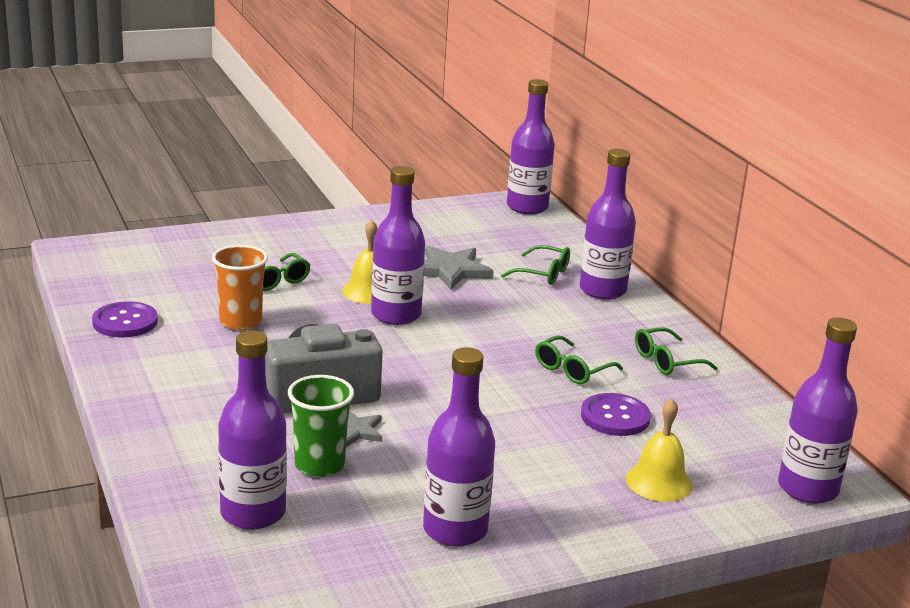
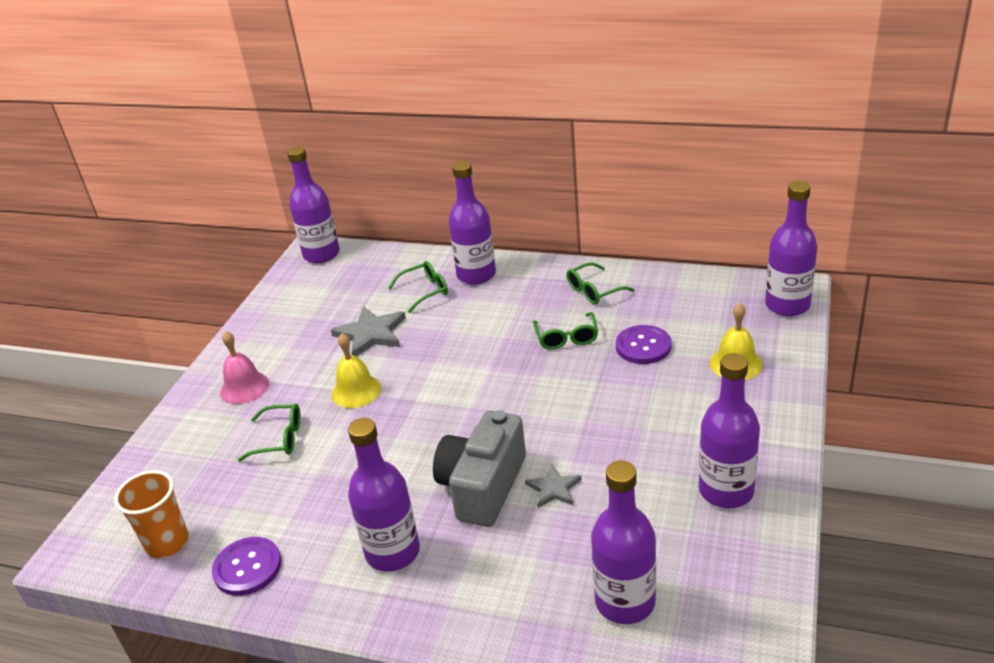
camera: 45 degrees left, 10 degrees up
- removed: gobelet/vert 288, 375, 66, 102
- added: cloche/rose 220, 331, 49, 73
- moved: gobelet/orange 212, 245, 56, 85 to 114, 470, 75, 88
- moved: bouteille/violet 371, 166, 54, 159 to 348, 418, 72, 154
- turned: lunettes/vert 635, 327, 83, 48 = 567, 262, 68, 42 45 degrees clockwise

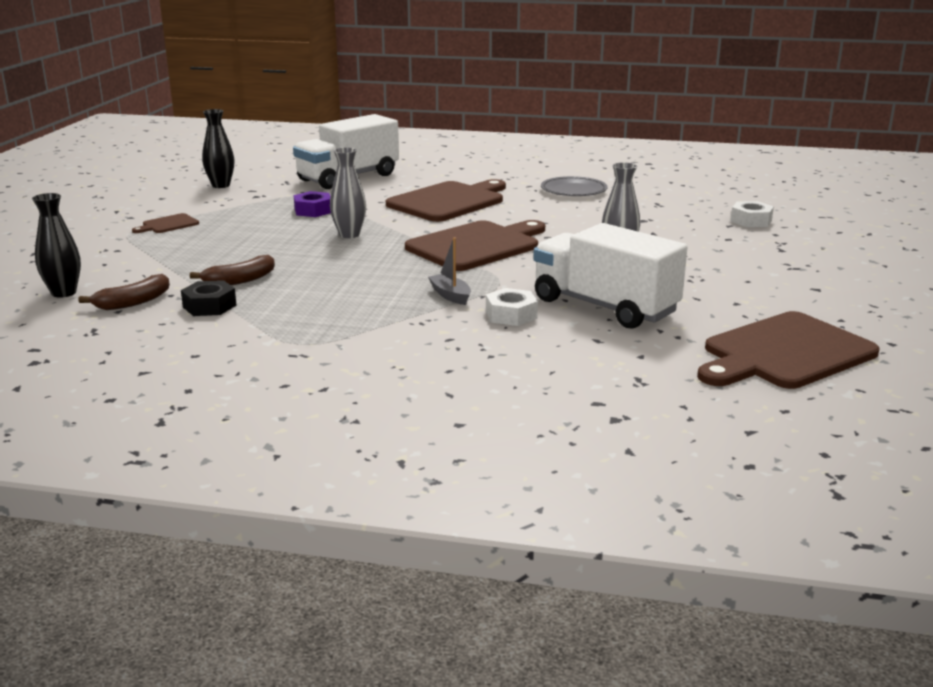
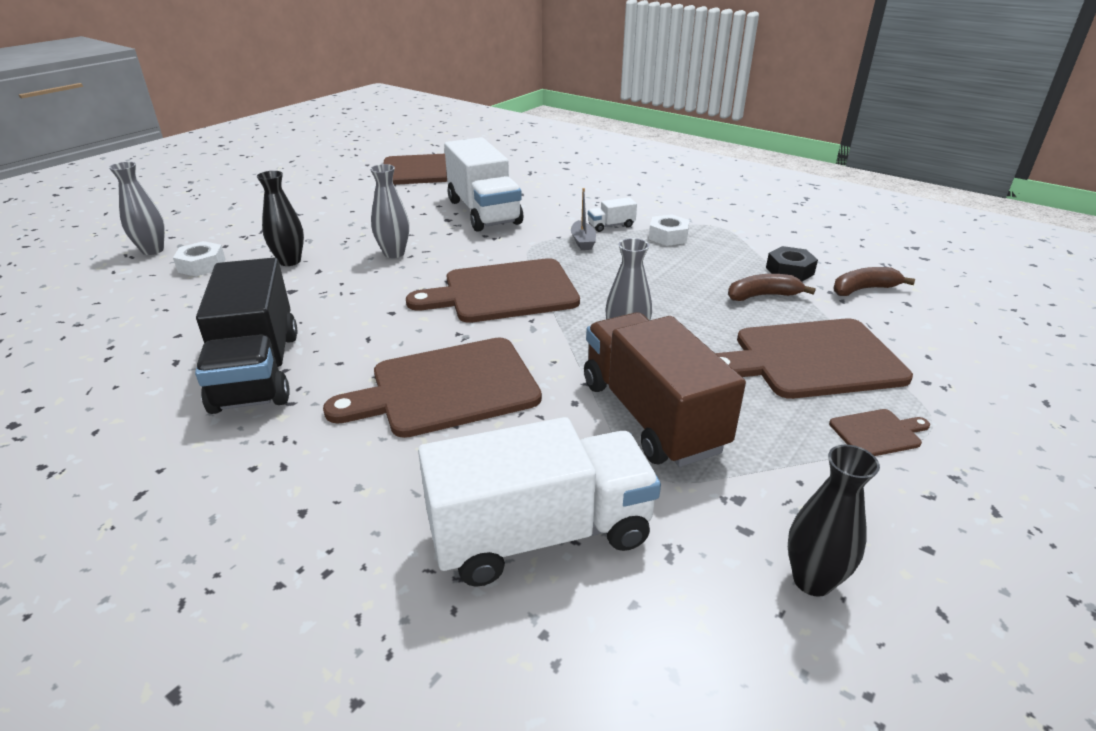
camera: 155 degrees left, 10 degrees up
- added: vase/gris 109, 162, 56, 93
- added: camion/blanc 588, 197, 49, 35
- added: planche à découper/marron 715, 318, 198, 81
- moved: vase/noir 32, 193, 49, 105 to 257, 171, 47, 95
- moved: écrou/blanc 486, 288, 52, 38 to 649, 214, 41, 32
- replaced: écrou/violet 294, 191, 37, 26 to camion/marron 584, 312, 162, 155
- replaced: assiette/gris 541, 176, 66, 20 to camion/noir 195, 258, 102, 156

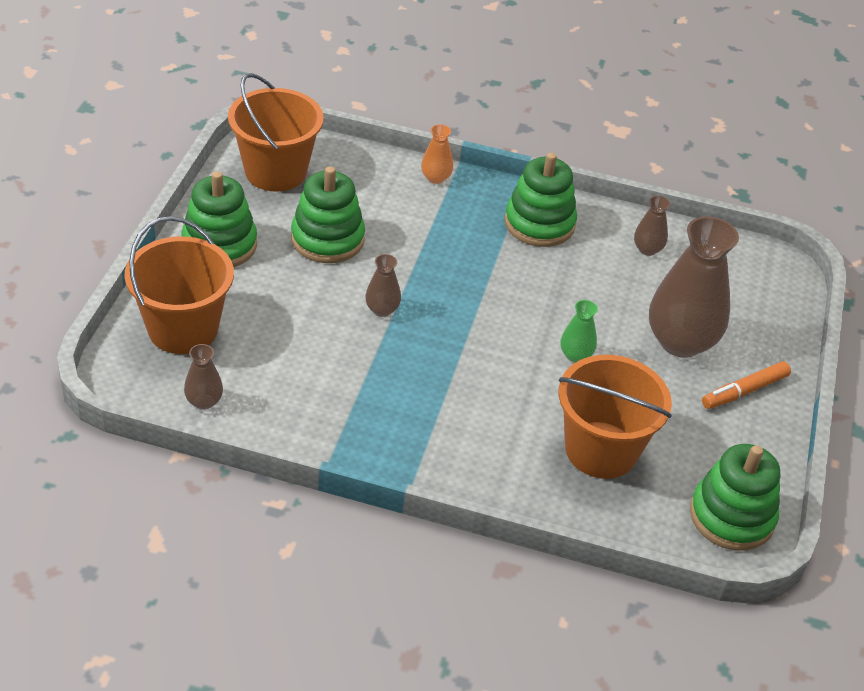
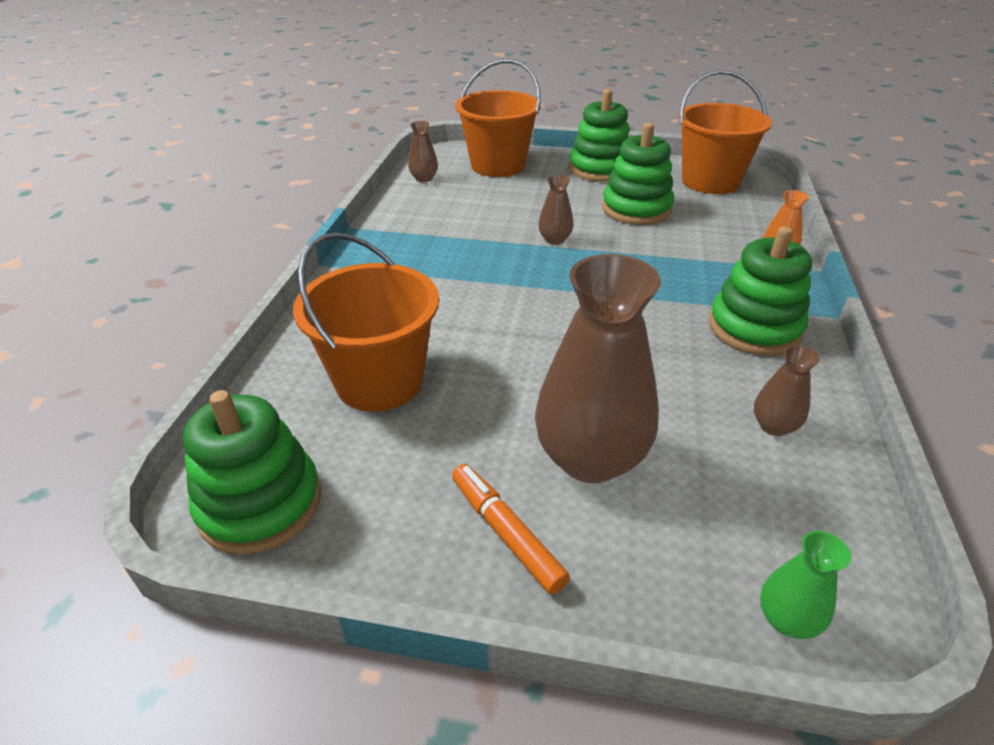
camera: 90 degrees right, 5 degrees down
- moved: vase/vert 560, 300, 38, 63 to 760, 531, 91, 108

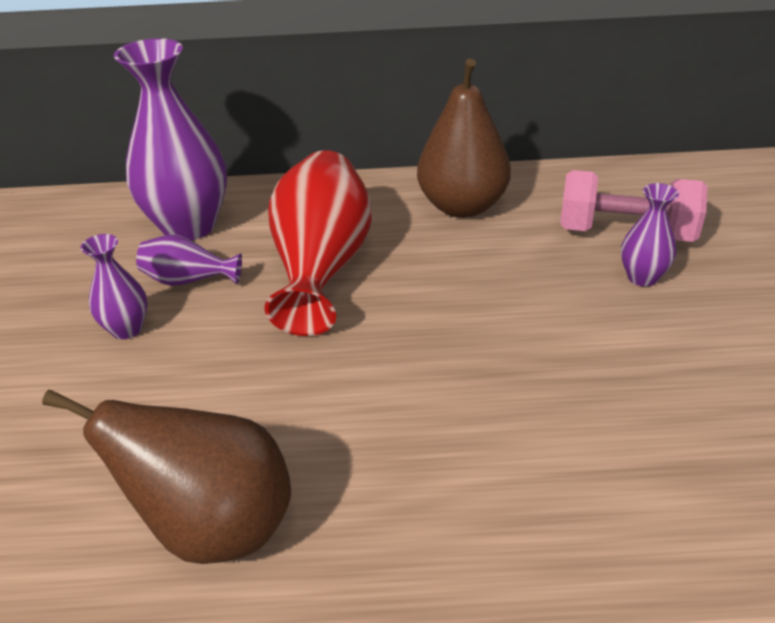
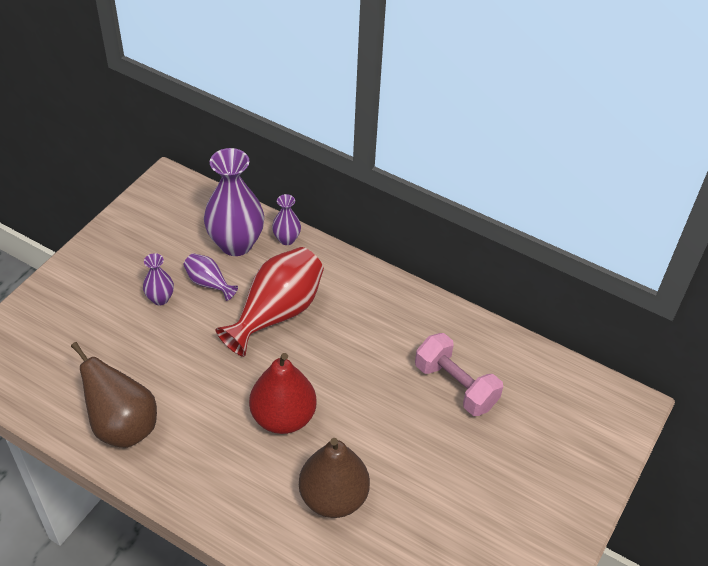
camera: 30 degrees right, 10 degrees up
- added: poire/rouge 249, 353, 68, 81
- moved: poire/marron 417, 59, 94, 159 to 299, 438, 71, 80
- moved: vase/violet 621, 183, 58, 103 to 272, 194, 29, 51

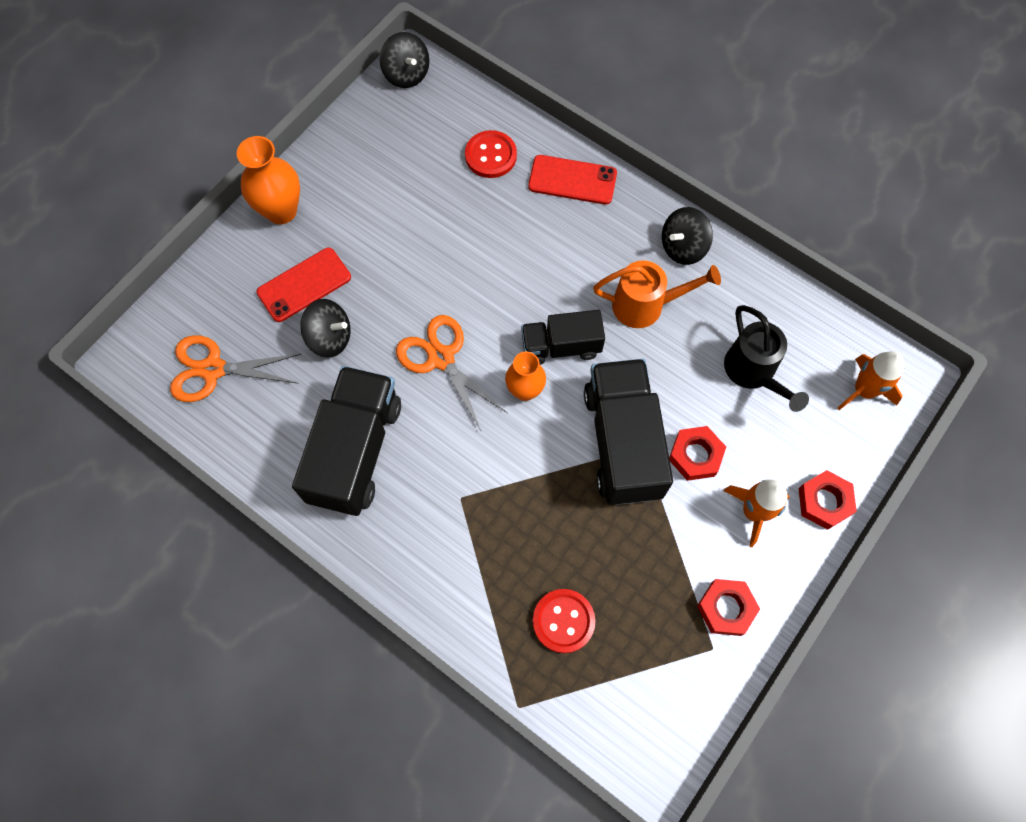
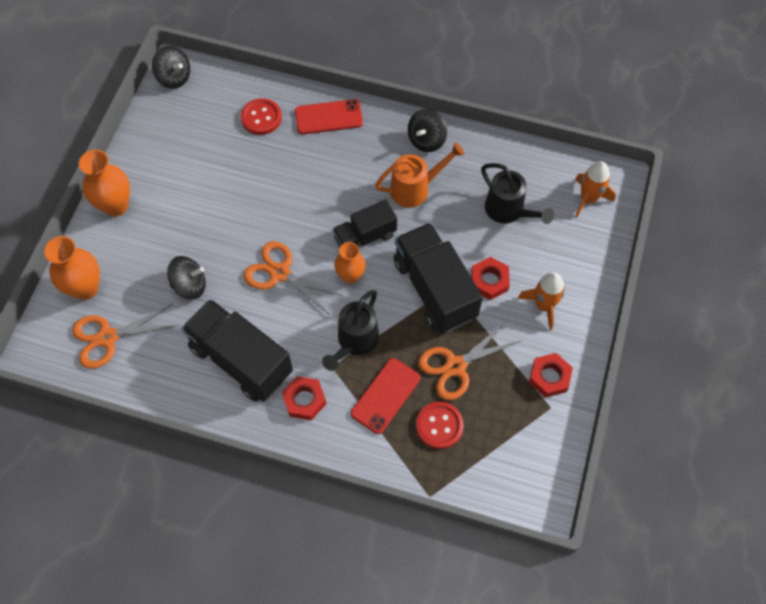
camera: 20 degrees left, 5 degrees down
- added: vase/orange 44, 236, 56, 64
- added: arrosoir/noir 322, 290, 57, 81
- added: ciseaux/orange 418, 322, 104, 78
- moved: téléphone/rouge 256, 248, 95, 74 to 351, 358, 69, 76
- moved: écrou/rouge 799, 470, 58, 60 to 282, 376, 44, 44
- turned: camion/noir 292, 366, 109, 150 = 181, 299, 112, 103 45 degrees counterclockwise

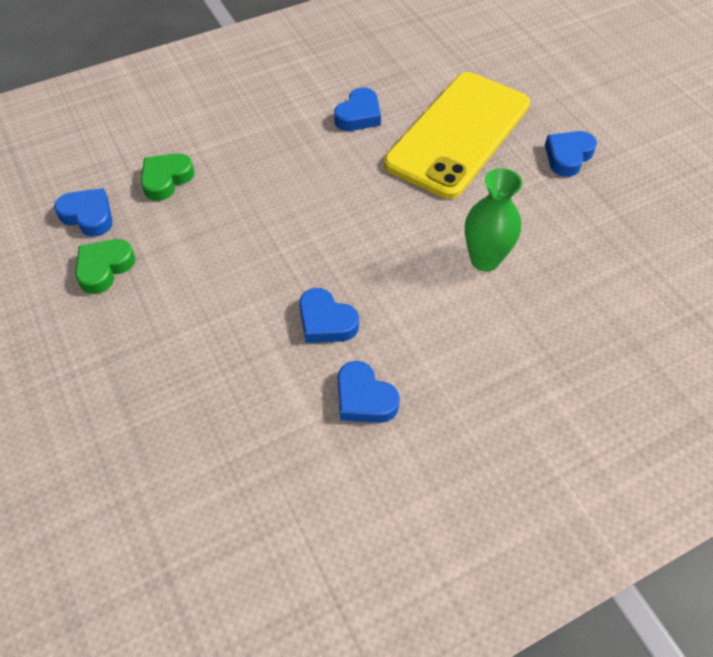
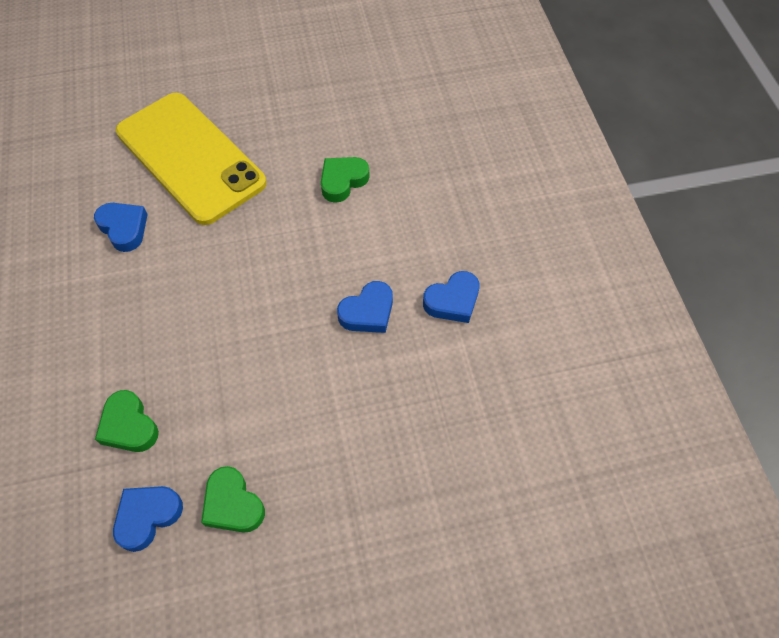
camera: 75 degrees left, 5 degrees up
- removed: cœur/bleu 545, 131, 52, 46
- replaced: vase/vert 465, 168, 57, 104 to cœur/vert 321, 157, 49, 46

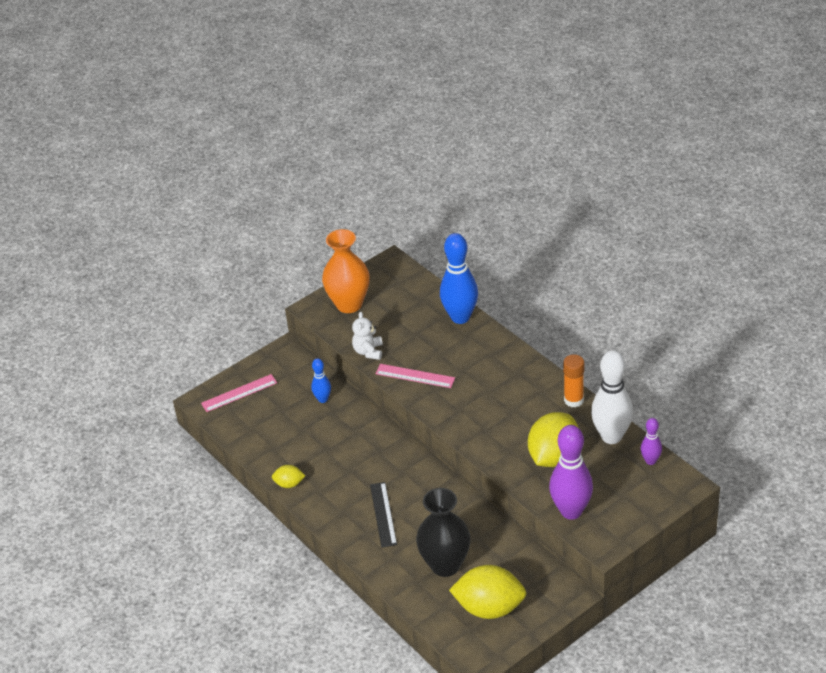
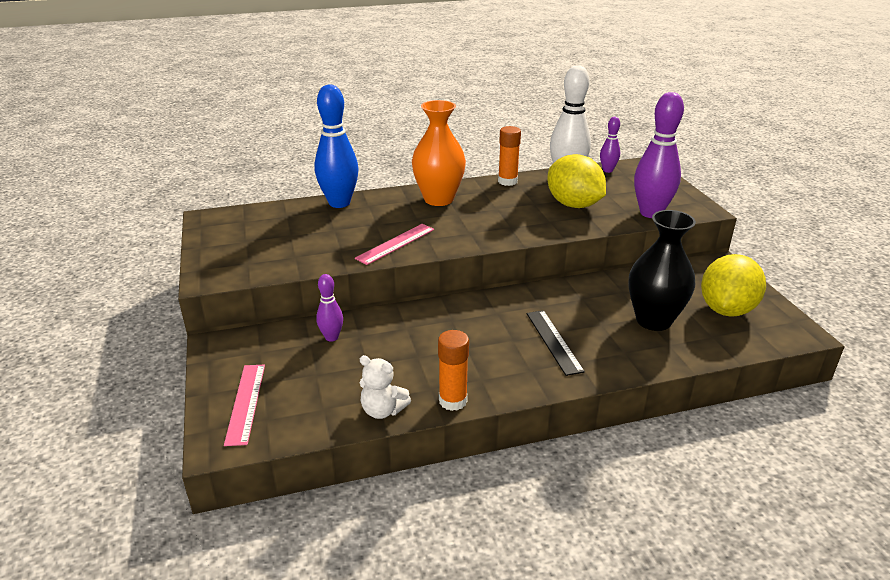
camera: 70 degrees left, 10 degrees down
- moved: vase/orange 322, 229, 48, 84 to 412, 100, 54, 106
- moved: ours en peluche/blanc 352, 312, 31, 48 to 360, 355, 51, 64
- replaced: citron/jaune 272, 465, 33, 23 to bâton de colle/orange 438, 330, 31, 81
- recoloured: quille/bleu 311, 358, 20, 45 to quille/violet 316, 274, 27, 68
- turned: règle/noir 370, 482, 27, 65 = 527, 310, 58, 66 60 degrees clockwise

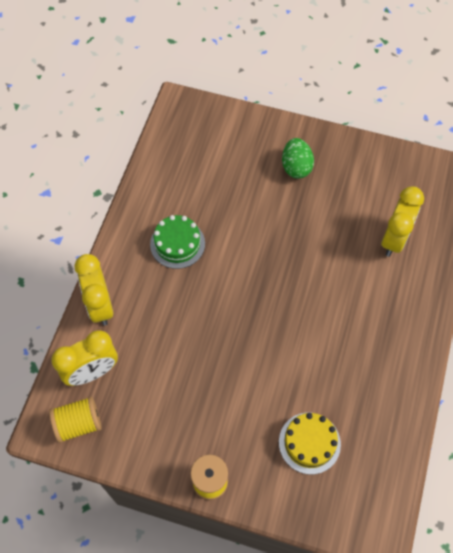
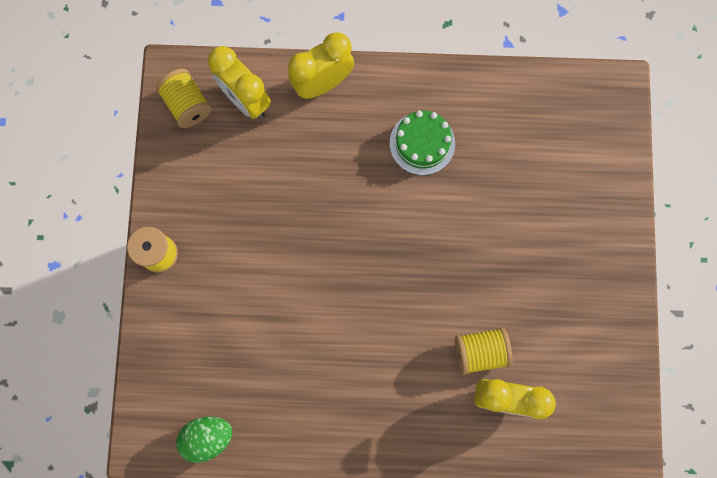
camera: 75 degrees right, 15 degrees up
- removed: gâteau/jaune 279, 413, 62, 62
- added: bobine/jaune 455, 328, 57, 47
- moved: œuf/vert 282, 138, 32, 41 to 176, 417, 57, 46

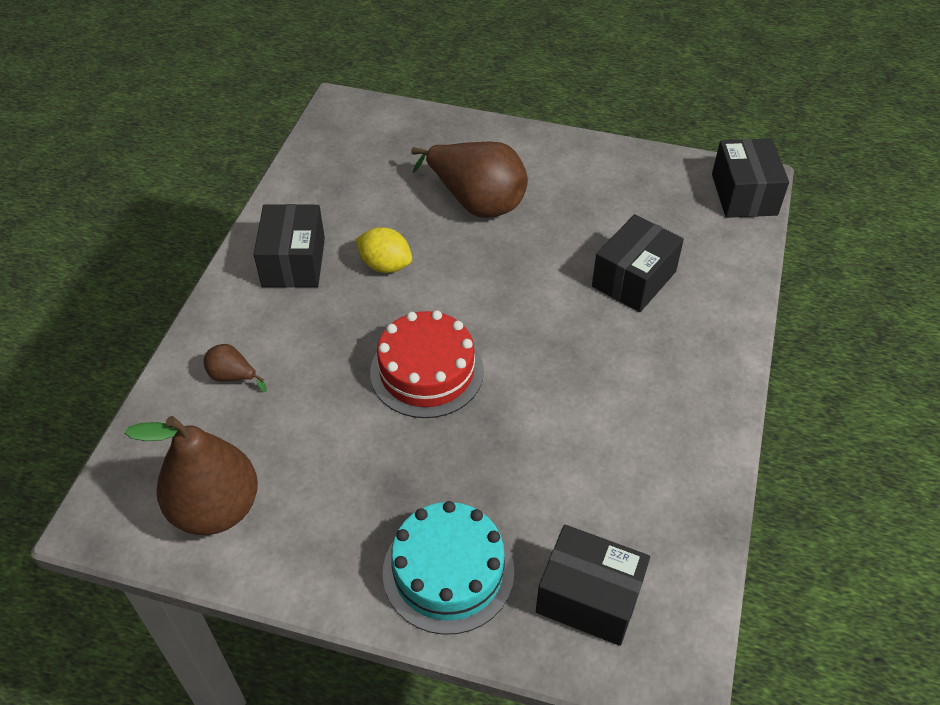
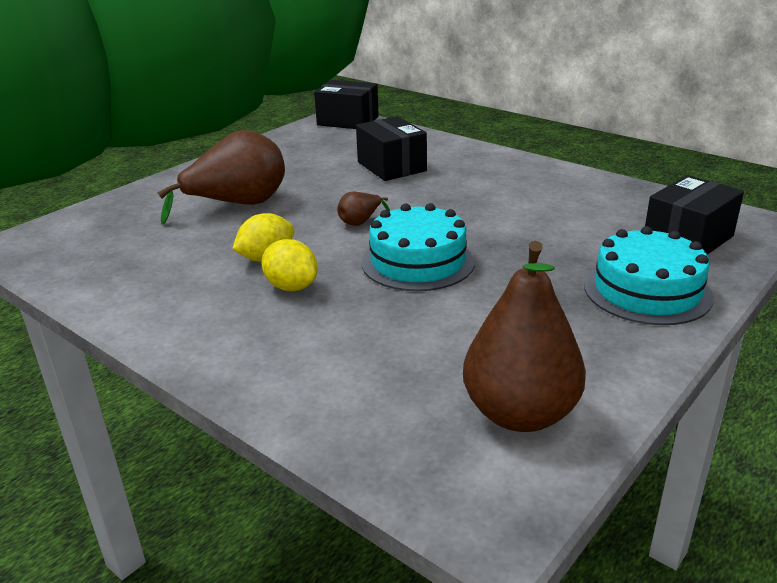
camera: 65 degrees left, 20 degrees down
- removed: boîte/noir 254, 204, 71, 84
- added: citron/jaune 261, 239, 57, 52
- moved: poire/marron 203, 344, 64, 48 to 337, 192, 53, 34
- recoloured: gâteau/rouge 370, 310, 114, 108 to gâteau/turquoise 361, 203, 114, 88

